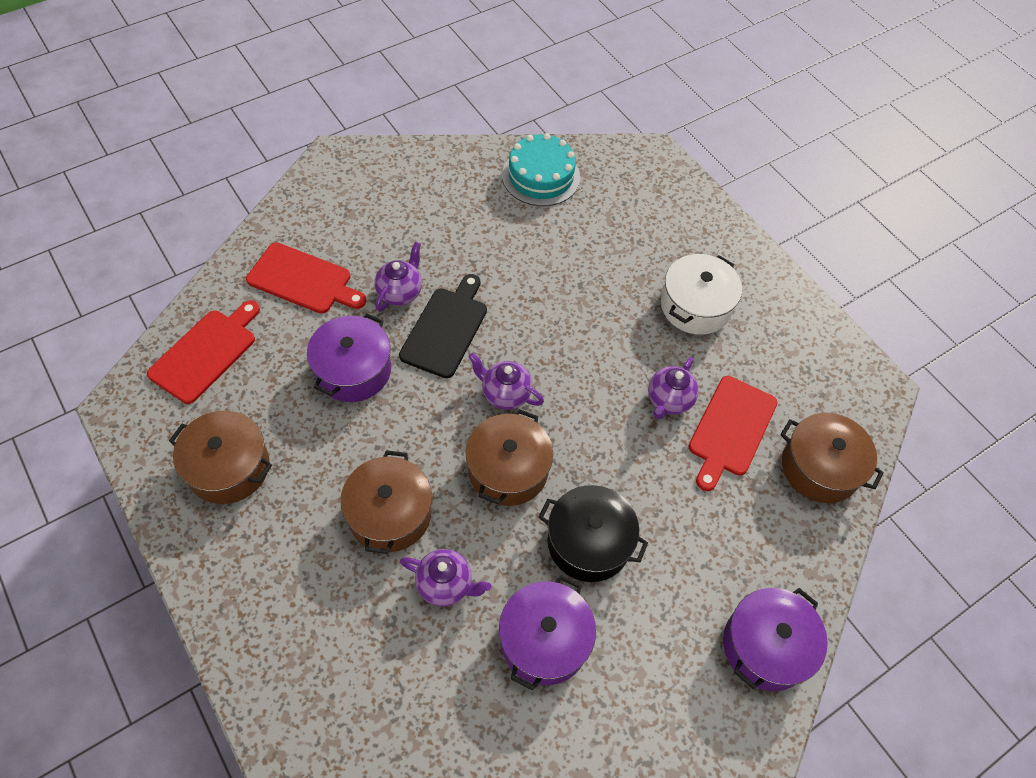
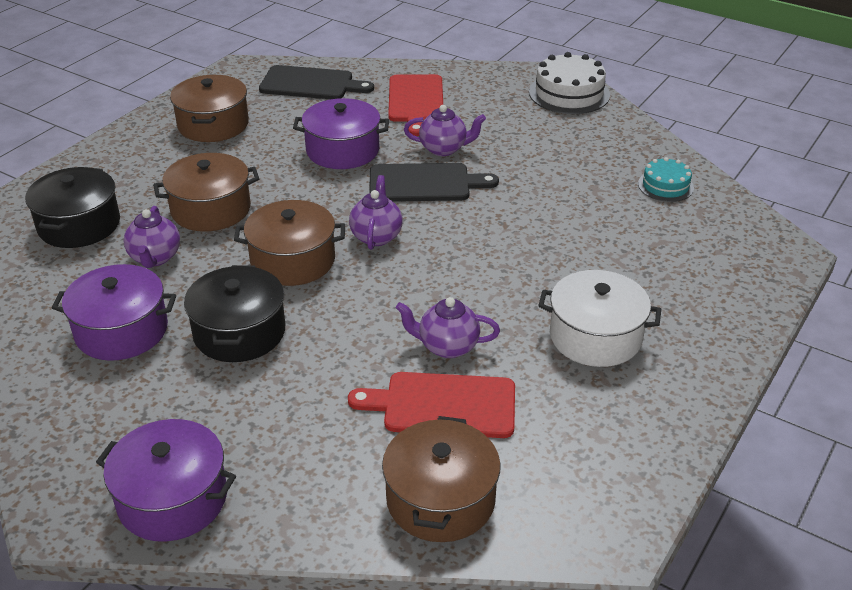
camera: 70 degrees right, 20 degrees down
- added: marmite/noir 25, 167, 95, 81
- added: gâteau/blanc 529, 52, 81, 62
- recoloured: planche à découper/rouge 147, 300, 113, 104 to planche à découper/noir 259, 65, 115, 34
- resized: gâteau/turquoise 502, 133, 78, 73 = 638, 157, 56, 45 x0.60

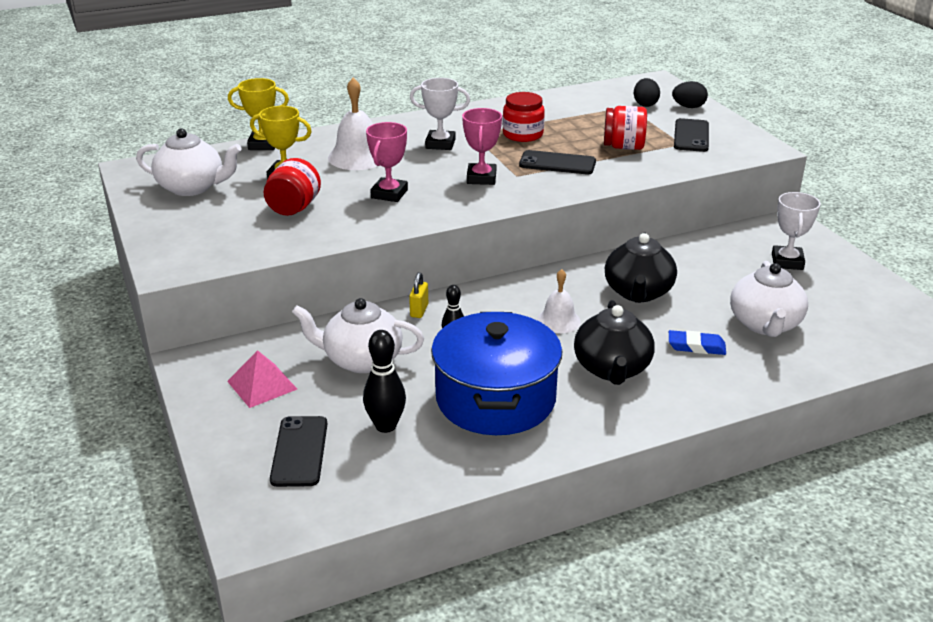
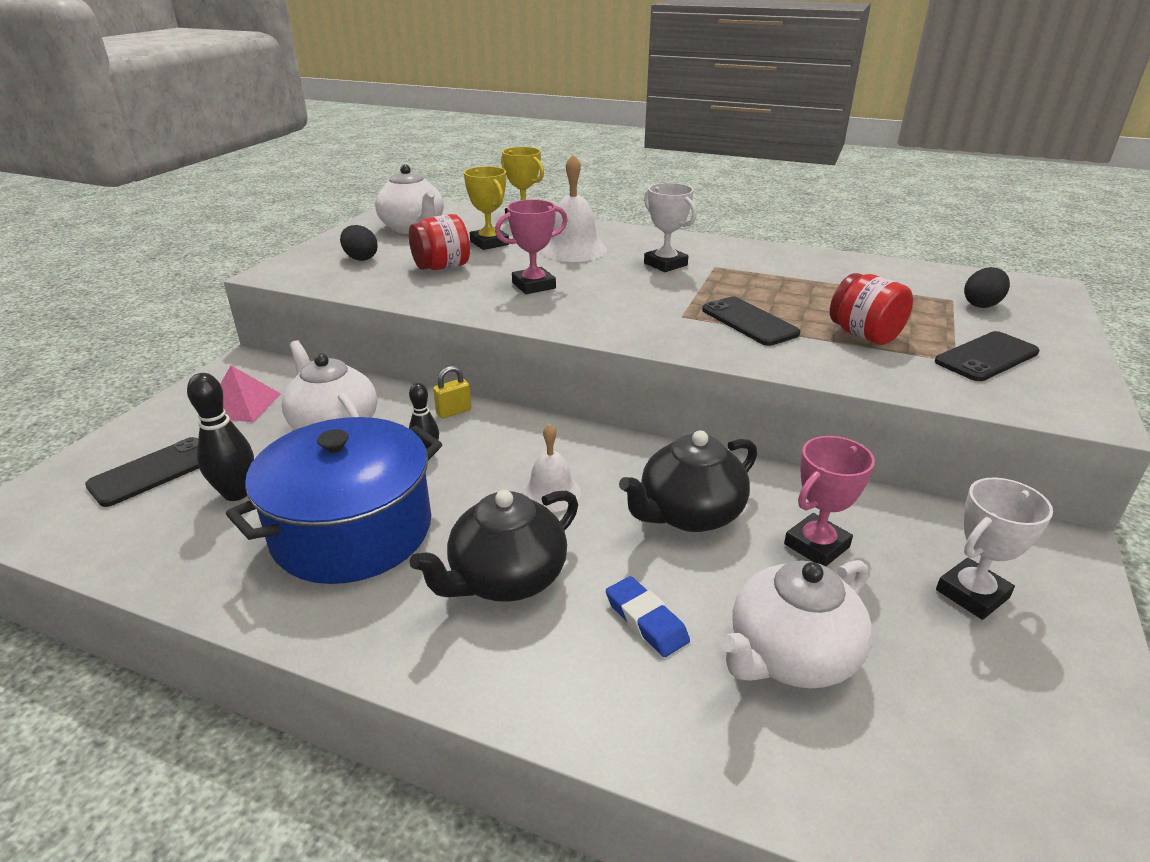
camera: 45 degrees right, 0 degrees up
- removed: bocal/rouge 503, 92, 42, 50
- moved: trophée/rose 462, 108, 40, 77 to 784, 436, 91, 131
- moved: œuf/noir 672, 81, 36, 27 to 340, 225, 38, 36

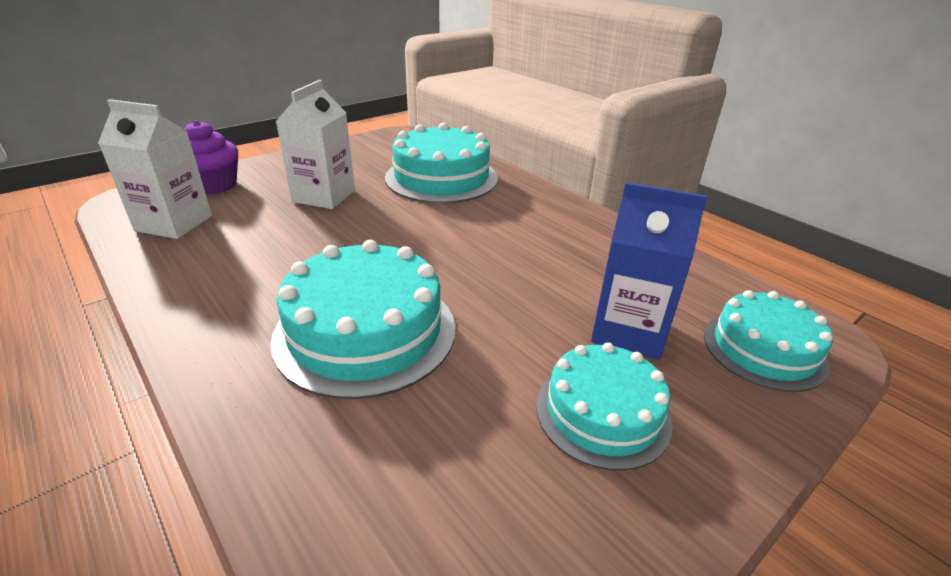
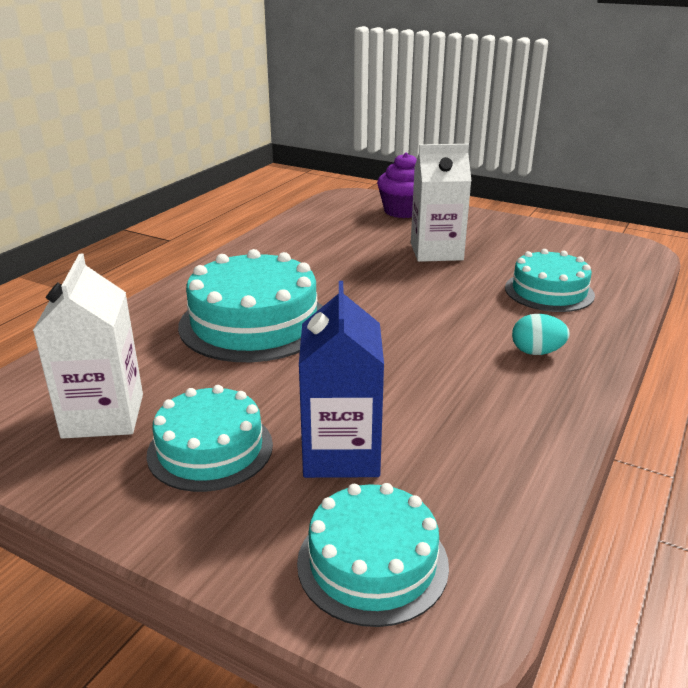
camera: 70 degrees right, 5 degrees down
- added: œuf/turquoise 512, 314, 58, 41
- moved: brique de lait/blanc 98, 99, 114, 140 to 33, 254, 110, 185
- resized: gâteau/turquoise 385, 123, 113, 80 = 505, 249, 90, 63 x0.63

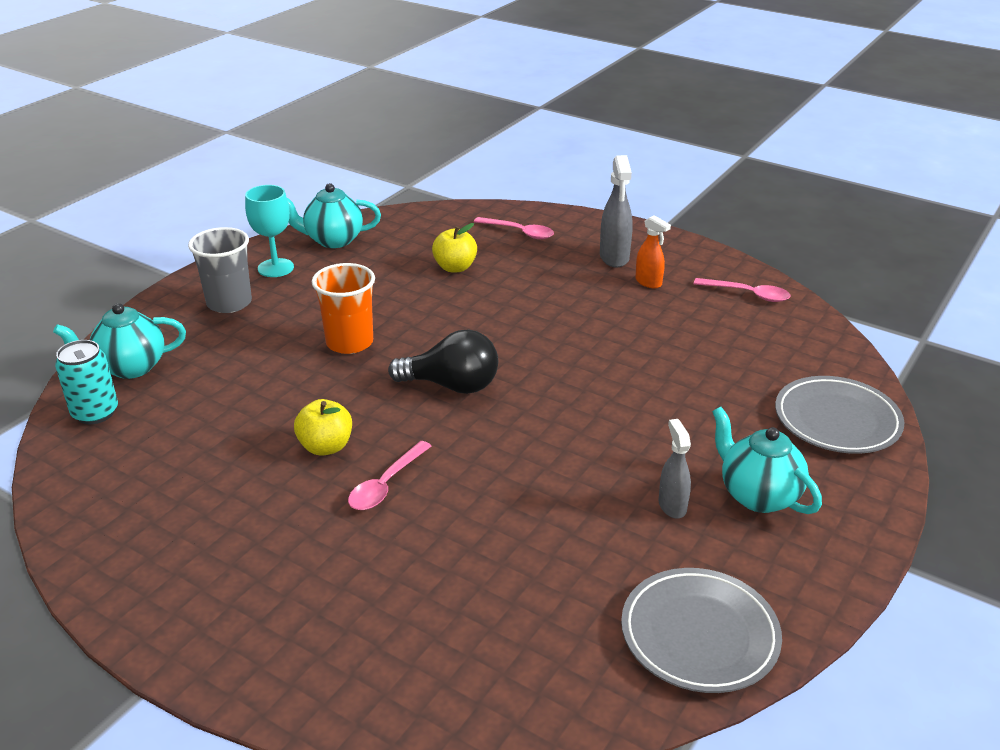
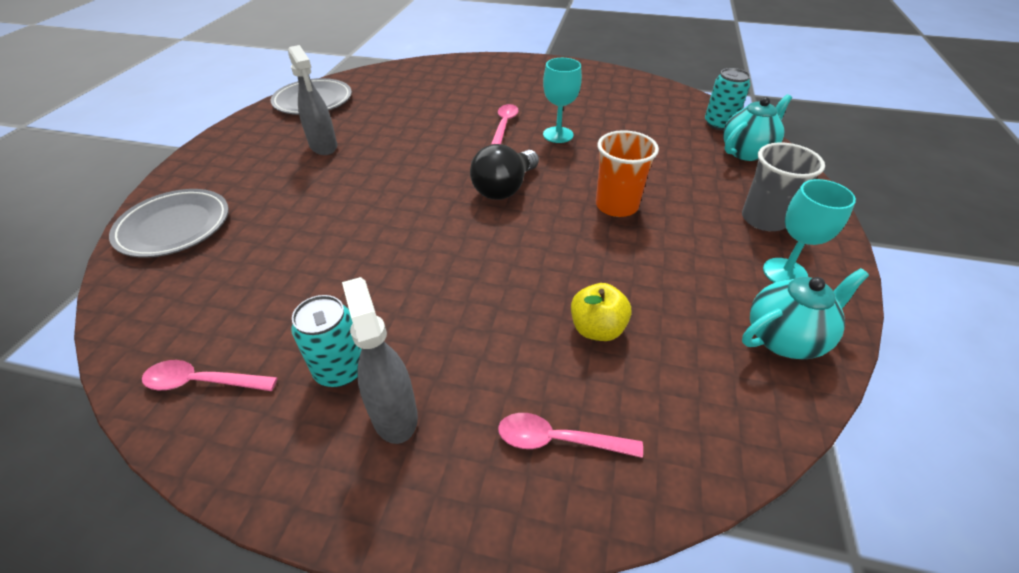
camera: 160 degrees right, 10 degrees up
- removed: théière/turquoise 712, 407, 110, 107
- replaced: pomme/jaune 294, 399, 58, 57 to verre à pied/turquoise 543, 58, 39, 85
- replaced: vaporisateur/orange 635, 215, 36, 73 to canette/turquoise 291, 295, 70, 92
- turned: ampoule/noir 388, 330, 110, 64 = 470, 144, 69, 56 45 degrees counterclockwise
- resized: vaporisateur/gris 659, 419, 32, 100 = 288, 45, 49, 110 x1.54

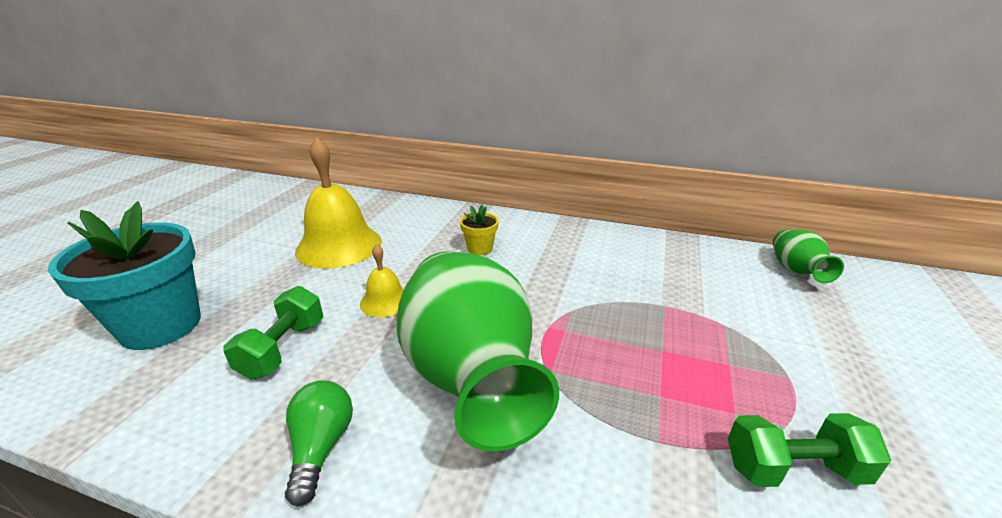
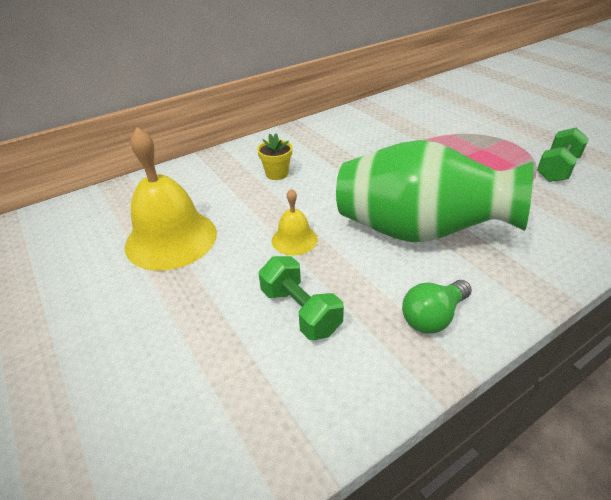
camera: 50 degrees left, 10 degrees up
- removed: pot de fleurs/turquoise 48, 202, 153, 148
- removed: vase/vert 773, 230, 71, 53
- turned: ampoule/vert 285, 380, 68, 127 = 402, 280, 70, 54 75 degrees counterclockwise

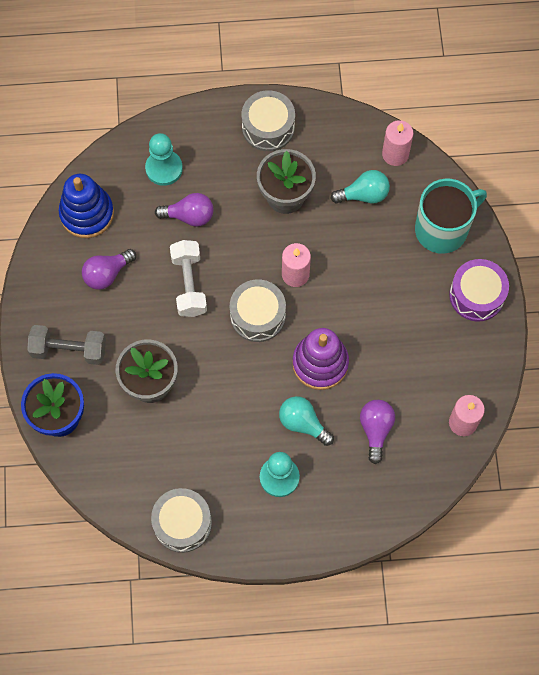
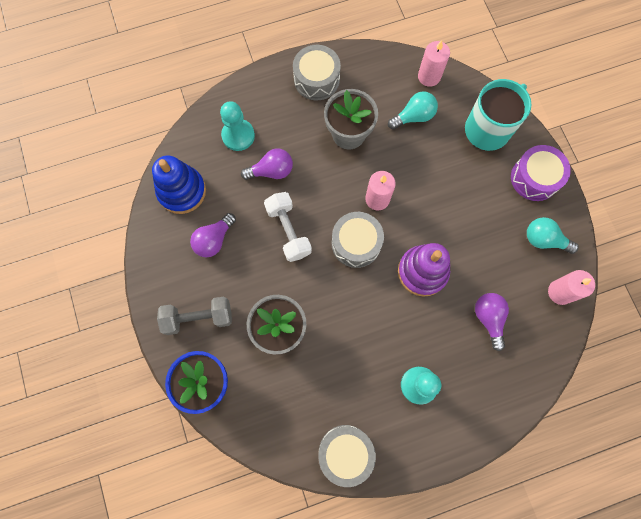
camera: 15 degrees left, 5 degrees up
- moved: ampoule/turquoise 279, 396, 55, 50 to 527, 217, 52, 37

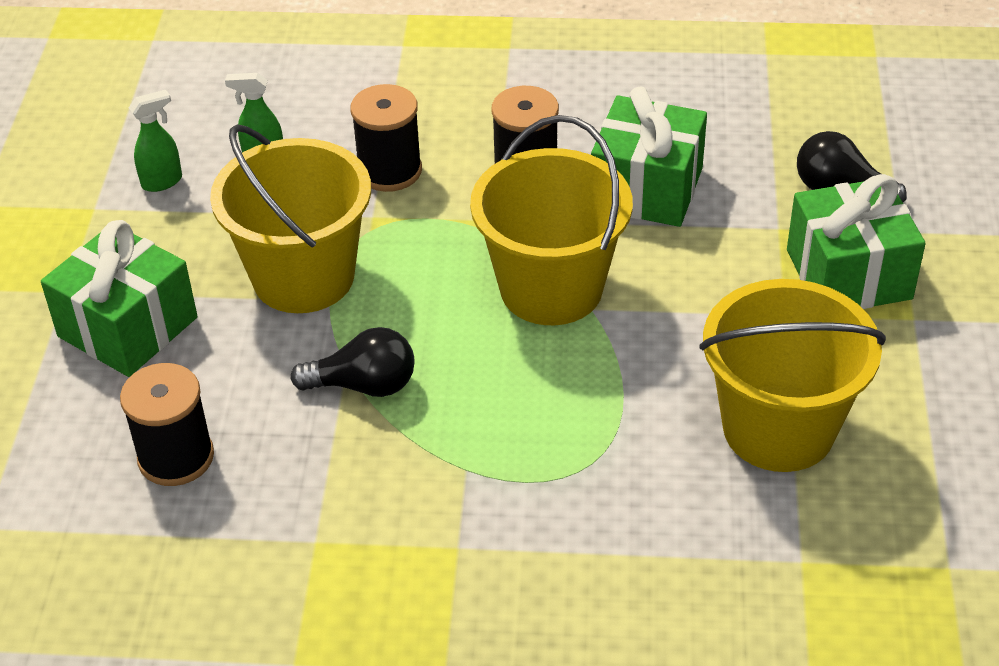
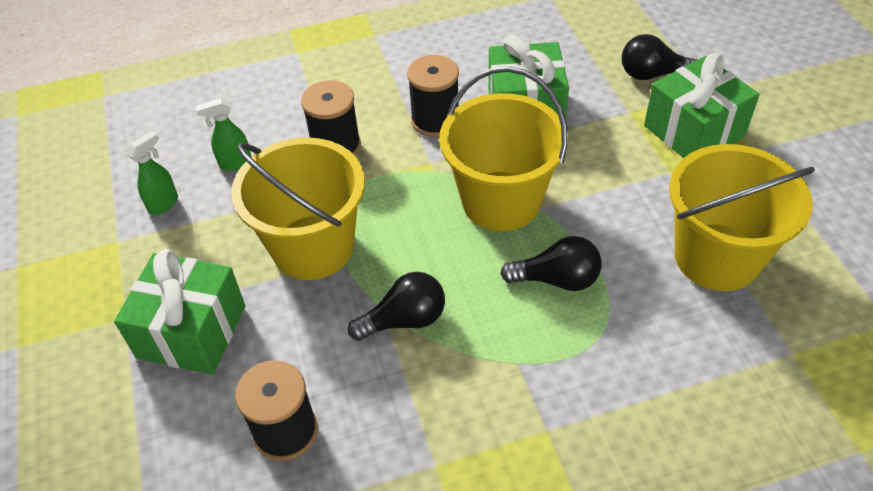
camera: 20 degrees left, 5 degrees up
- added: ampoule/noir 500, 236, 102, 55

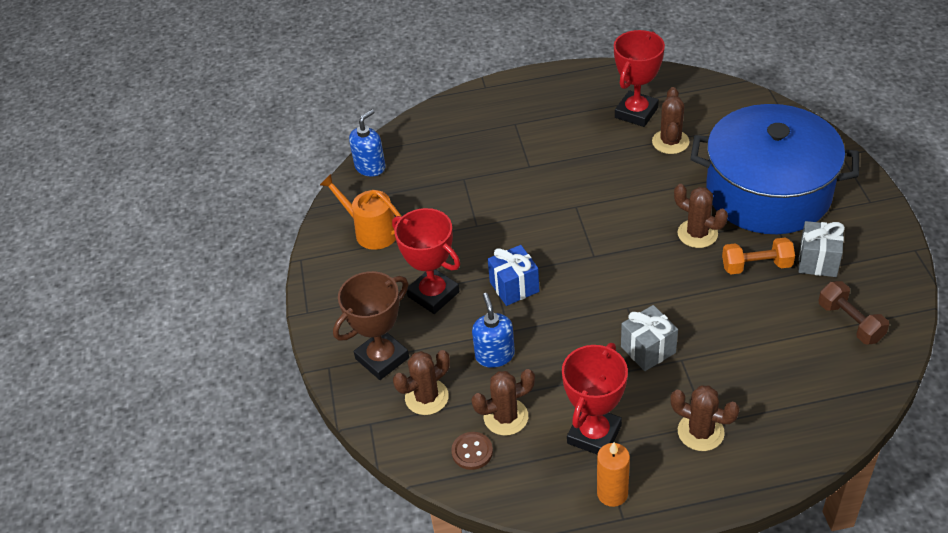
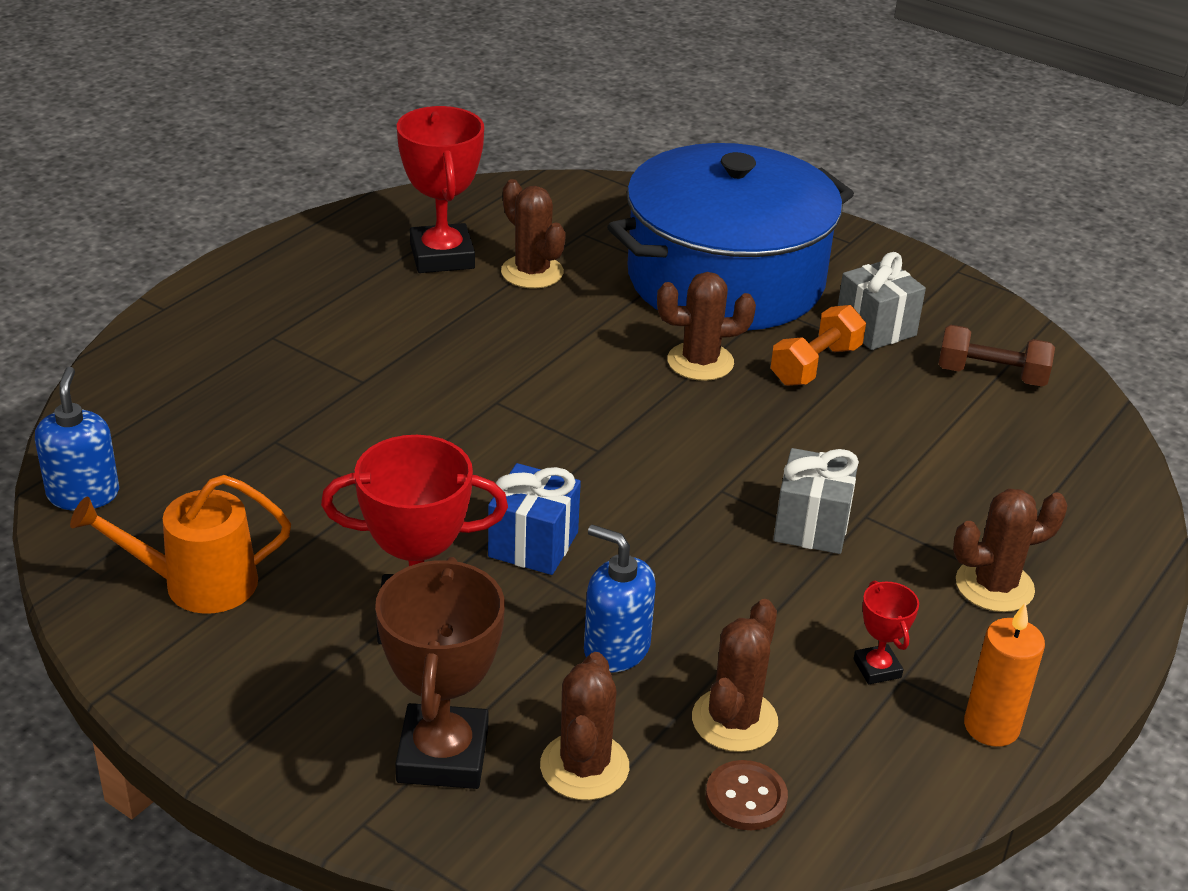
camera: 50 degrees left, 10 degrees down
- resized: trophée/rouge 562, 343, 66, 111 = 853, 580, 66, 104 x0.48

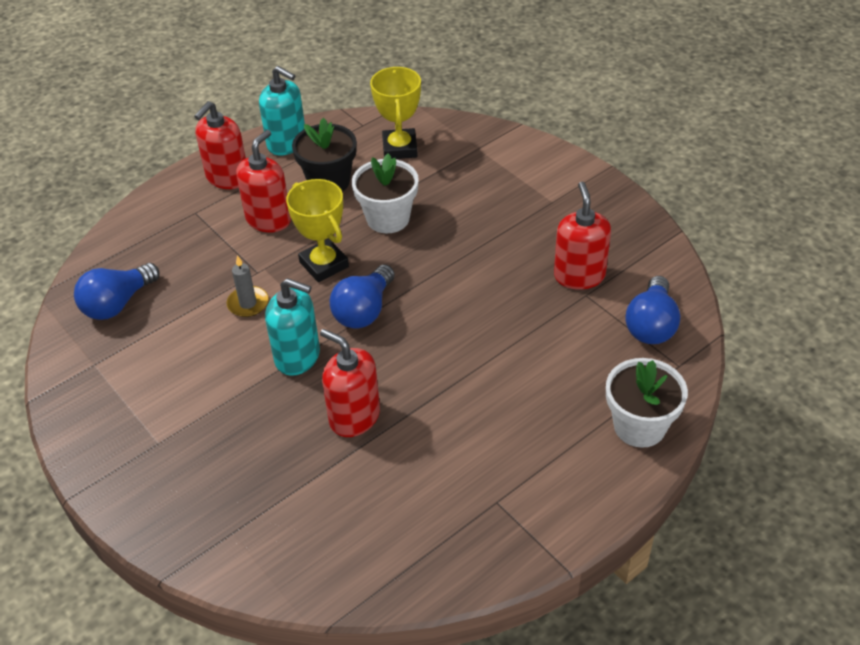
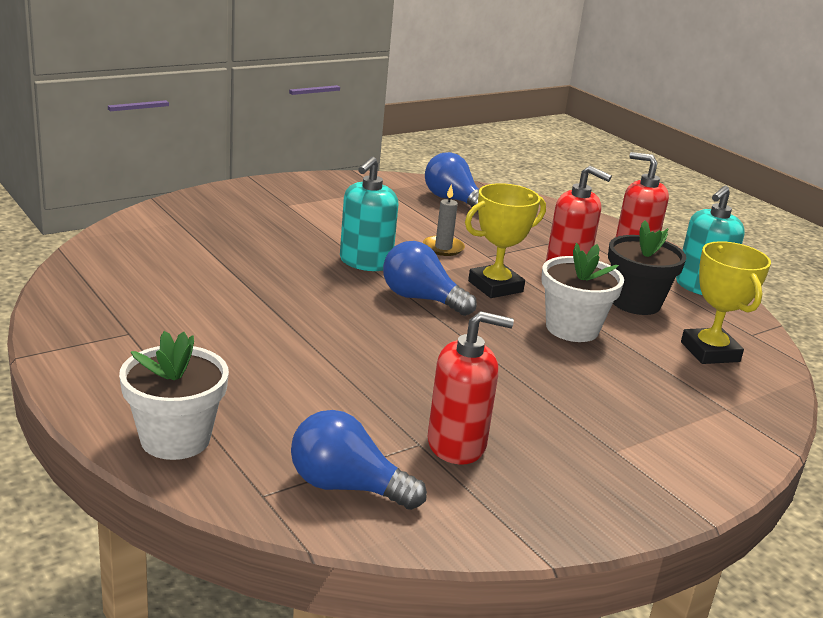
camera: 90 degrees right, 20 degrees down
- removed: distributeur de savon/rouge 320, 329, 60, 108
- turned: trophée/jaune 370, 67, 51, 92 = 681, 241, 90, 123 75 degrees clockwise

